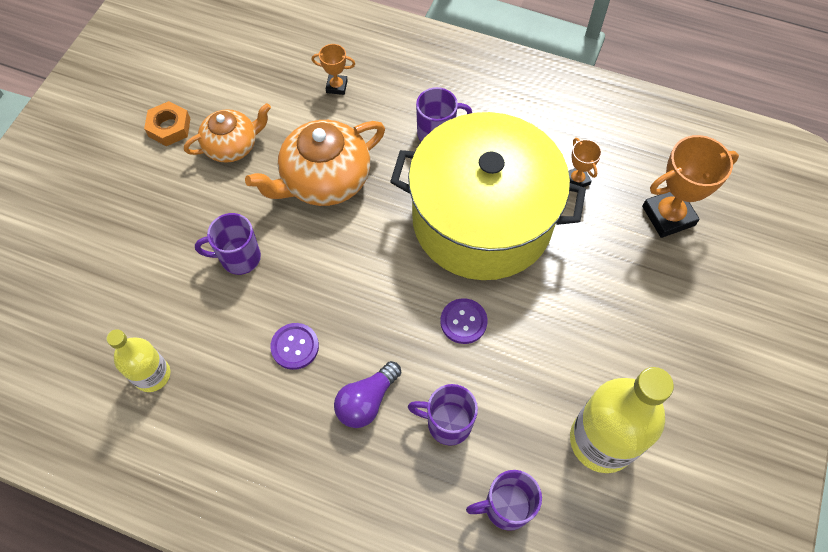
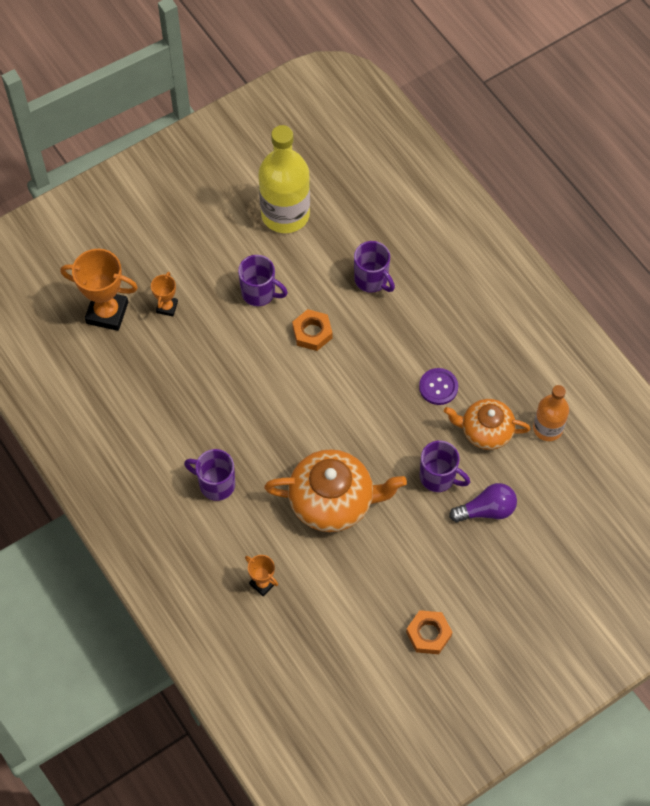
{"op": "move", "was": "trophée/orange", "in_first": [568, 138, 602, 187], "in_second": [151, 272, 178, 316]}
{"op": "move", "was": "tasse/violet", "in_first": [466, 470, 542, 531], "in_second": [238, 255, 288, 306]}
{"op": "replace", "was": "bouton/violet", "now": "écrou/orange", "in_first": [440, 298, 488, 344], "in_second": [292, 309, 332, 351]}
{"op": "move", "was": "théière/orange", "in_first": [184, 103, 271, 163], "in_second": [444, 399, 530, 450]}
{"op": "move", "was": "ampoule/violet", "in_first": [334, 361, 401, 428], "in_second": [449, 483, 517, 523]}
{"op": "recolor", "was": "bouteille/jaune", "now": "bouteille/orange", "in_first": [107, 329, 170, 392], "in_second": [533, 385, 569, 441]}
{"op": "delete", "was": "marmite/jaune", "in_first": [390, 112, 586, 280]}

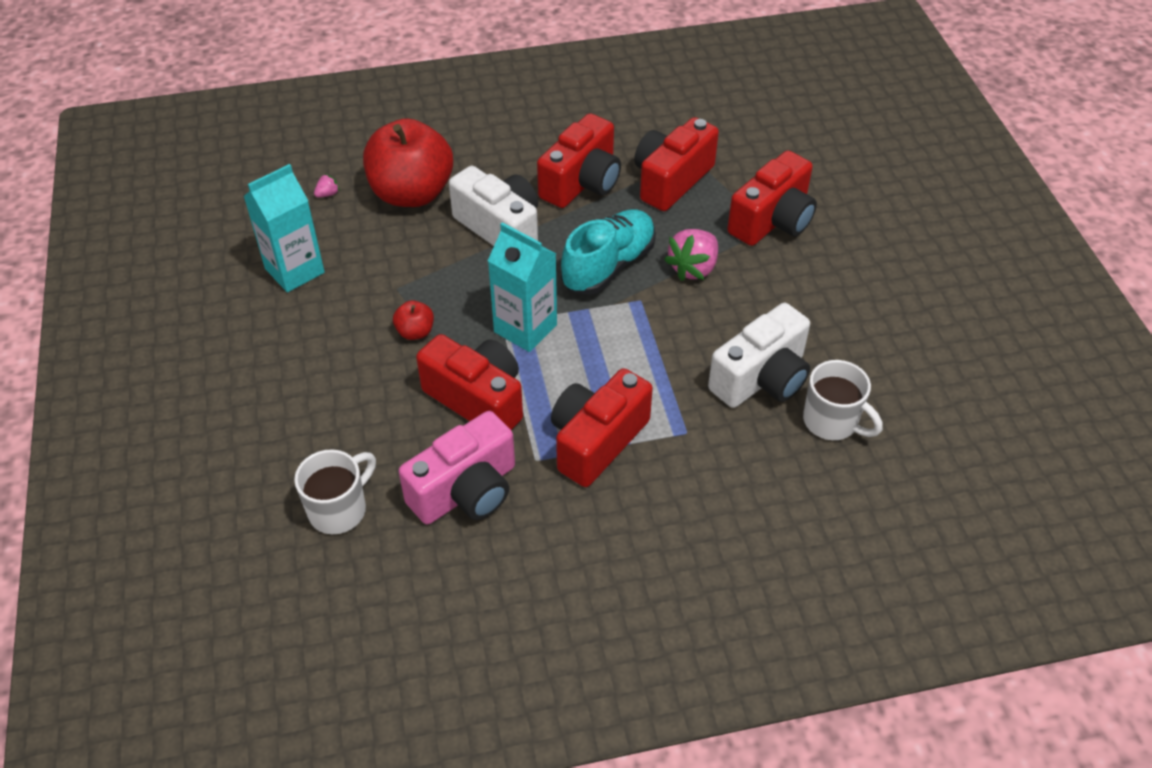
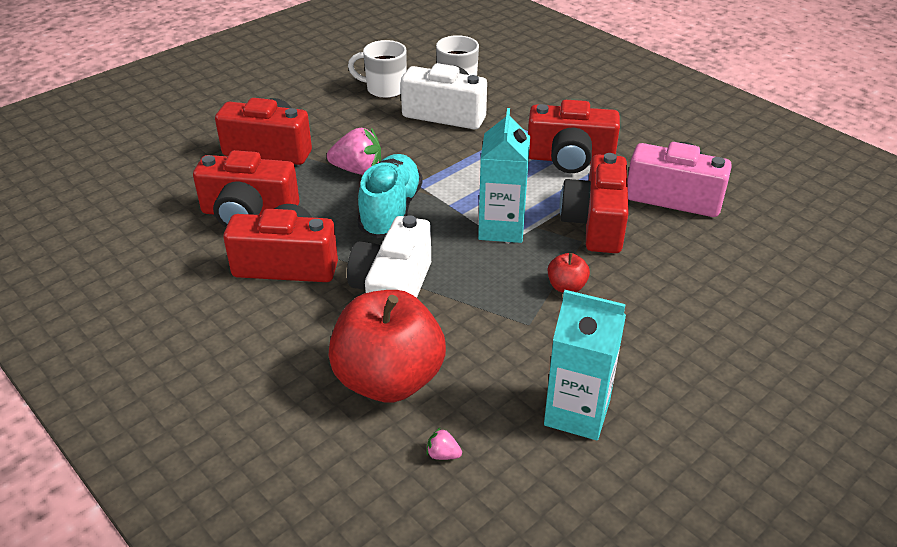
{"op": "move", "was": "tasse/blanc", "in_first": [294, 449, 376, 534], "in_second": [348, 40, 407, 98]}
{"op": "rotate", "was": "chaussure/turquoise", "in_first": [561, 209, 656, 295], "in_second": [357, 154, 423, 238], "clockwise": 90}

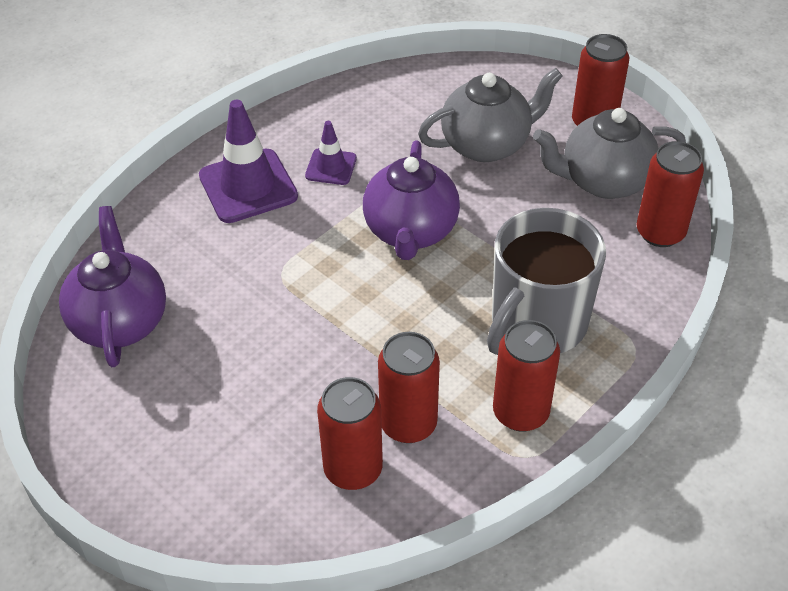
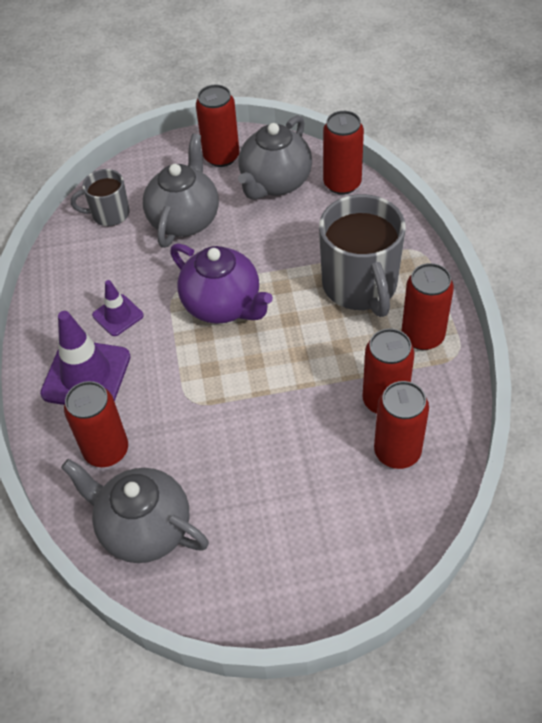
{"op": "recolor", "was": "théière/violet", "now": "théière/gris", "in_first": [59, 206, 166, 367], "in_second": [61, 459, 209, 563]}
{"op": "insert", "now": "canette/rouge", "in_second": [64, 381, 128, 467]}
{"op": "insert", "now": "tasse/gris", "in_second": [71, 169, 130, 226]}

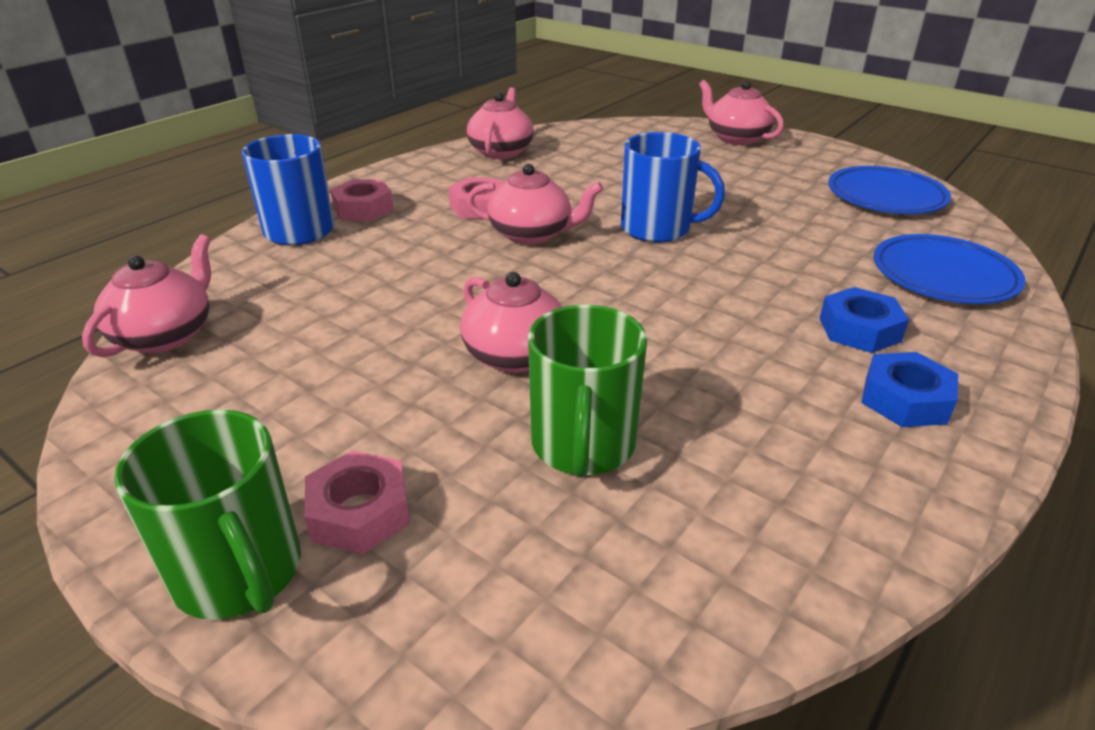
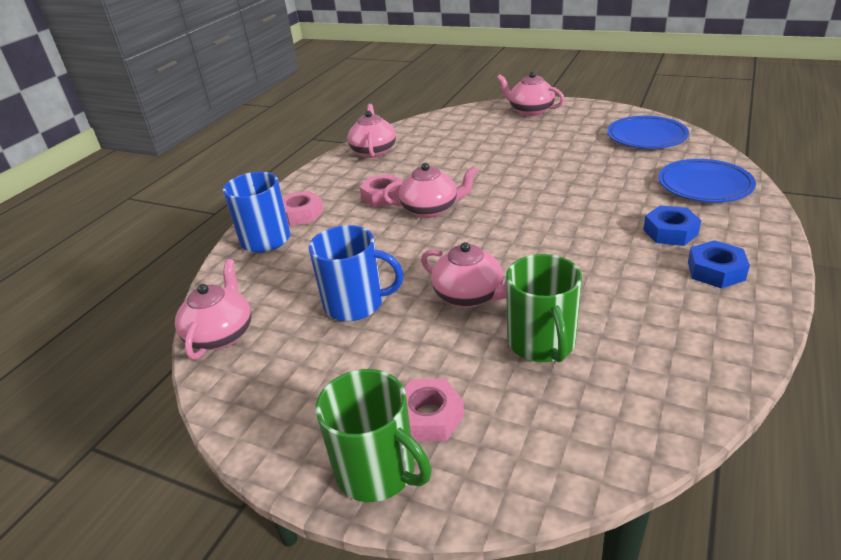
{"op": "move", "was": "tasse/bleu", "in_first": [621, 132, 725, 243], "in_second": [309, 225, 404, 321]}

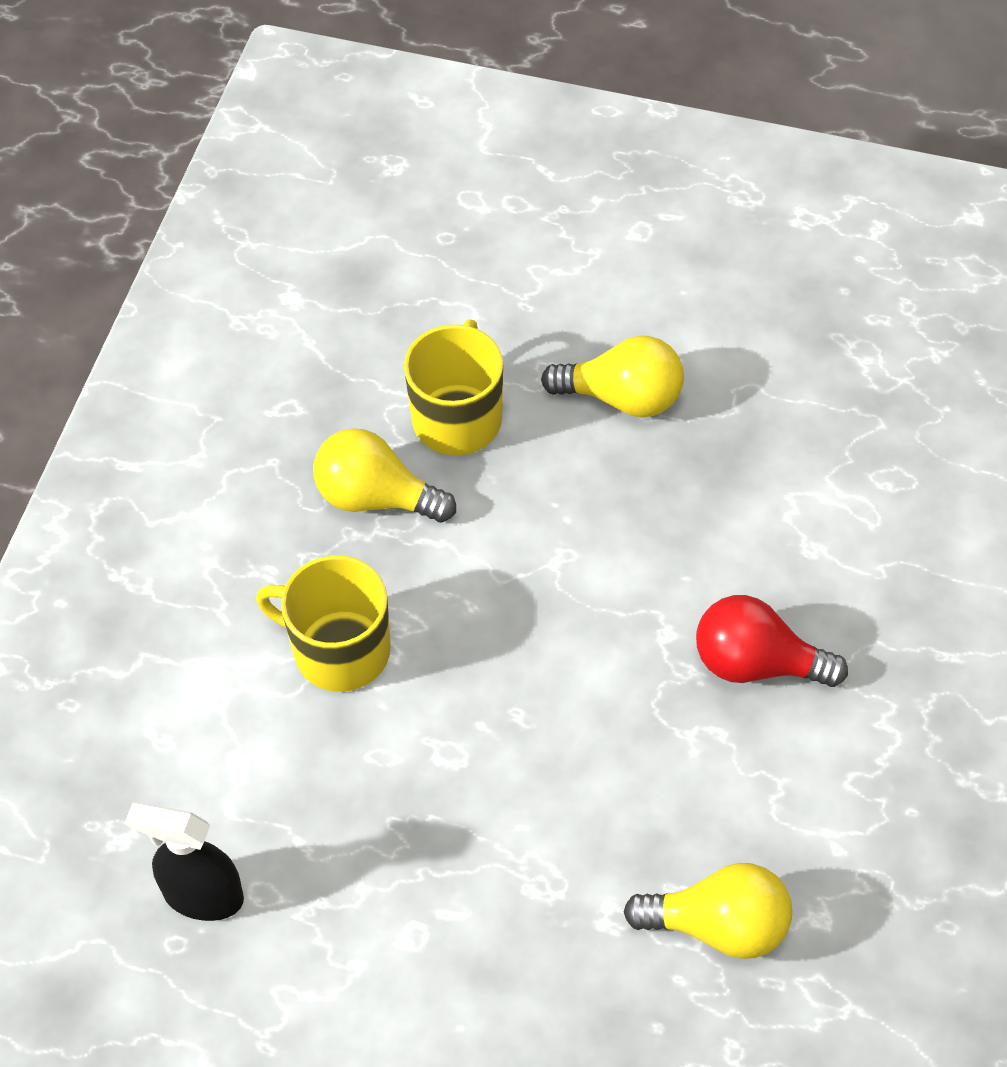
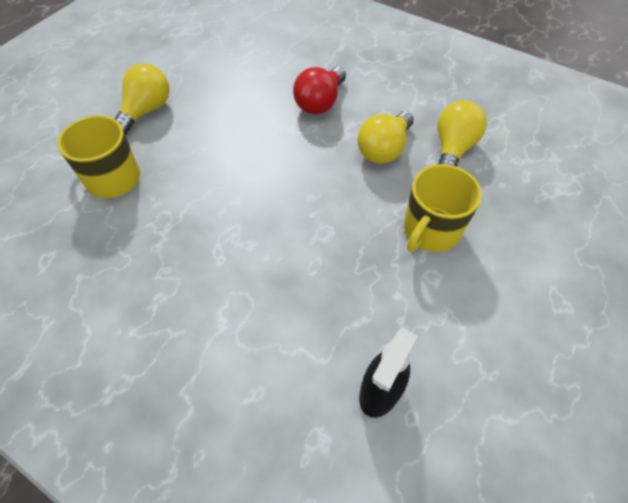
{"op": "move", "was": "ampoule/jaune", "in_first": [313, 428, 456, 522], "in_second": [357, 111, 414, 164]}
{"op": "move", "was": "tasse/jaune", "in_first": [256, 555, 391, 692], "in_second": [404, 164, 482, 252]}

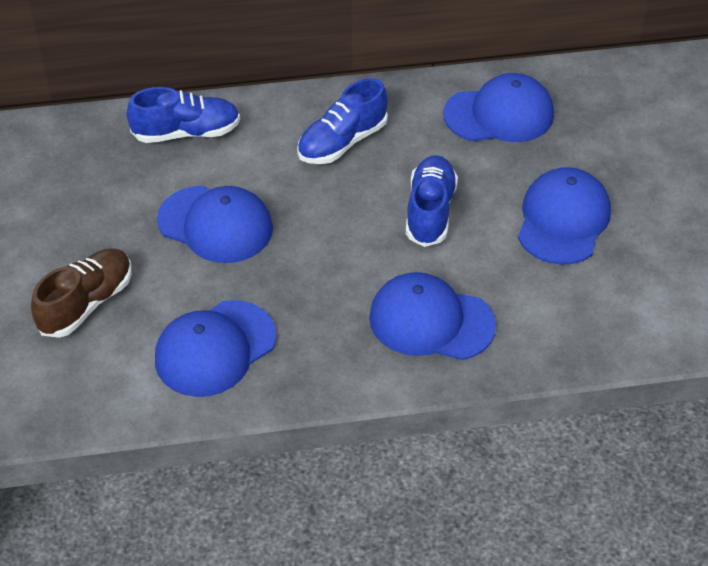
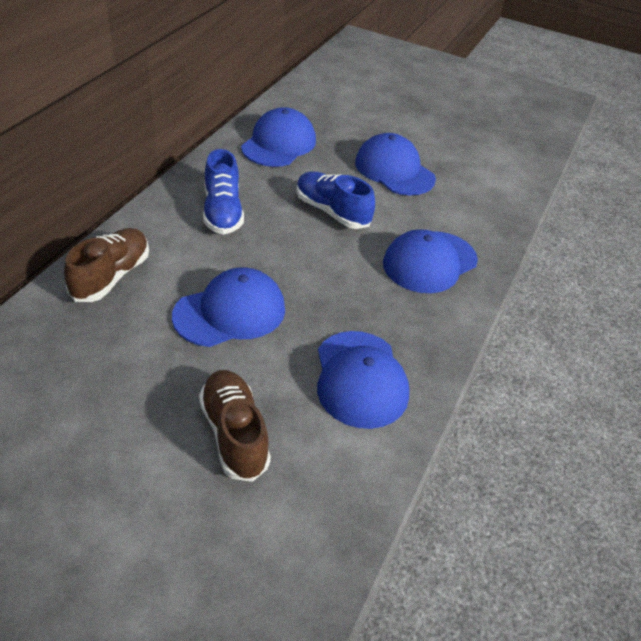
{"op": "recolor", "was": "chaussure/bleu", "now": "chaussure/marron", "in_first": [127, 87, 240, 143], "in_second": [64, 228, 149, 302]}

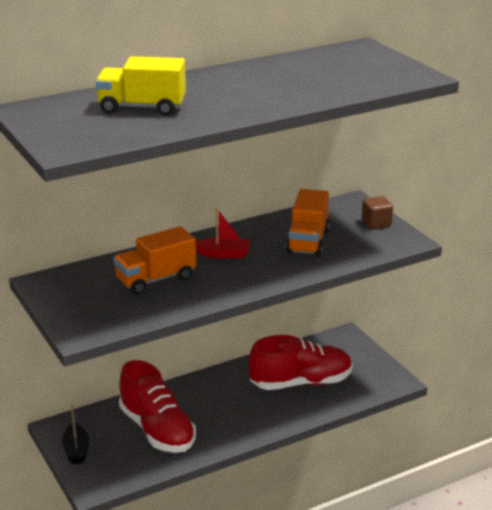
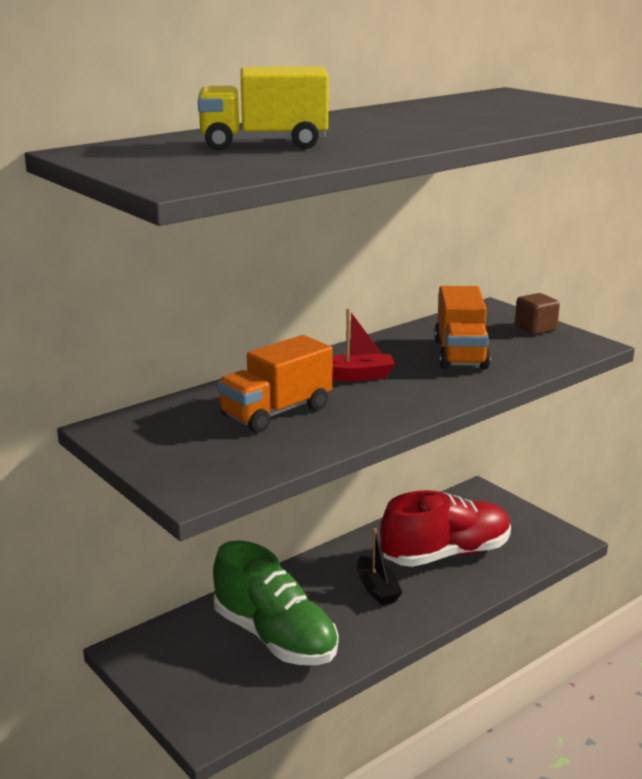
{"op": "recolor", "was": "chaussure/rouge", "now": "chaussure/vert", "in_first": [119, 360, 196, 453], "in_second": [213, 540, 339, 665]}
{"op": "move", "was": "bateau/noir", "in_first": [62, 405, 89, 464], "in_second": [357, 528, 403, 606]}

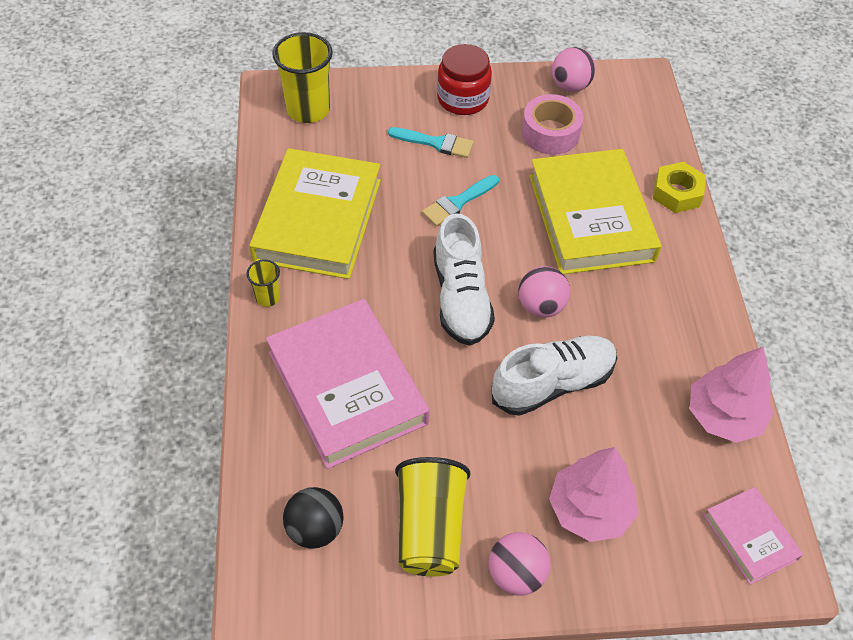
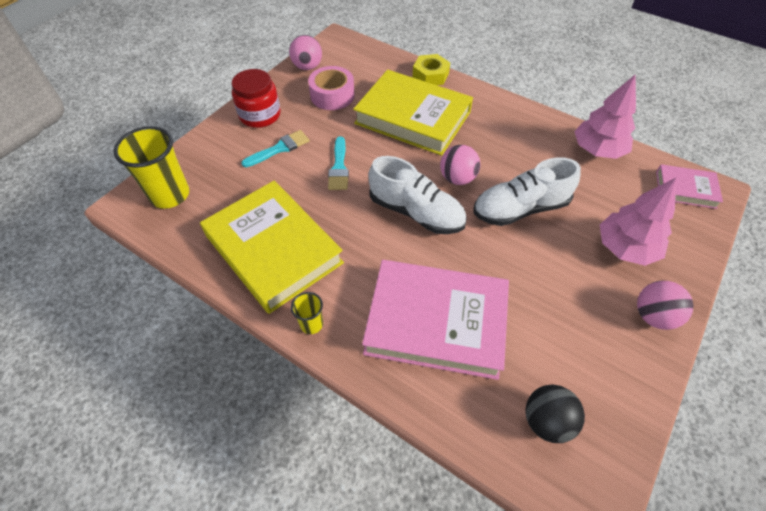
{"op": "rotate", "was": "chaussure/blanc", "in_first": [492, 336, 617, 416], "in_second": [473, 157, 581, 226], "clockwise": -120}
{"op": "delete", "was": "gobelet/jaune", "in_first": [395, 457, 470, 576]}

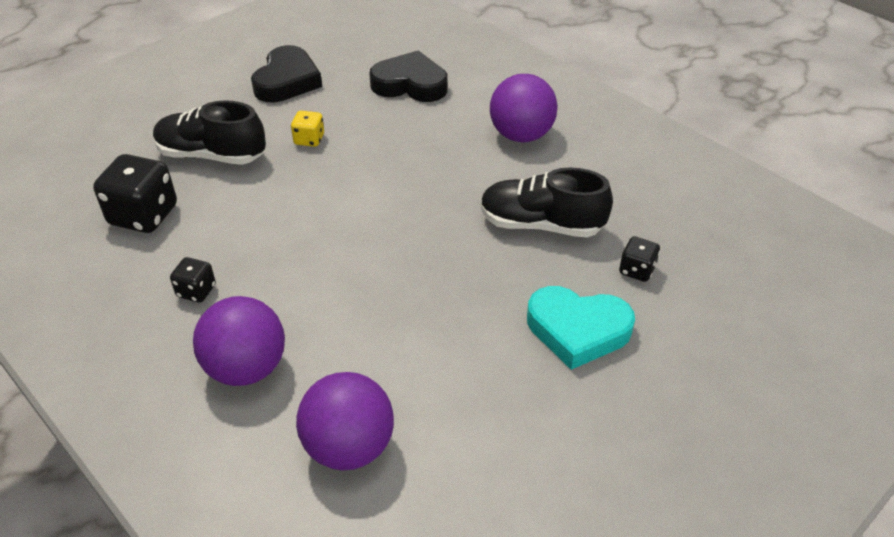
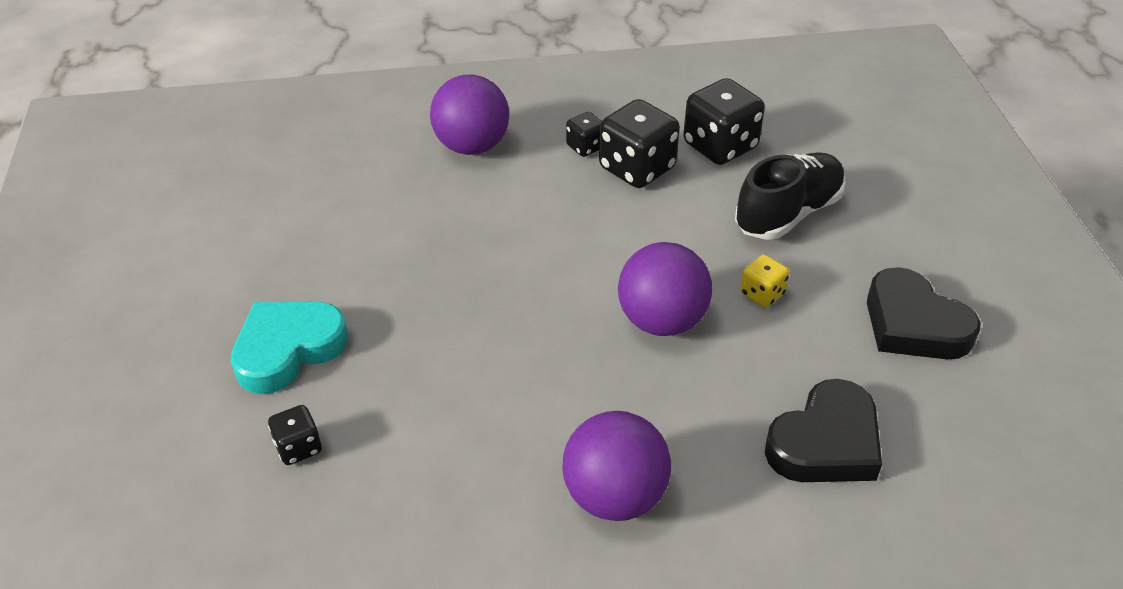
{"op": "insert", "now": "dé/noir", "in_second": [599, 99, 680, 188]}
{"op": "move", "was": "balle/violet", "in_first": [296, 372, 394, 470], "in_second": [618, 242, 712, 336]}
{"op": "delete", "was": "chaussure/noir", "in_first": [480, 167, 613, 237]}

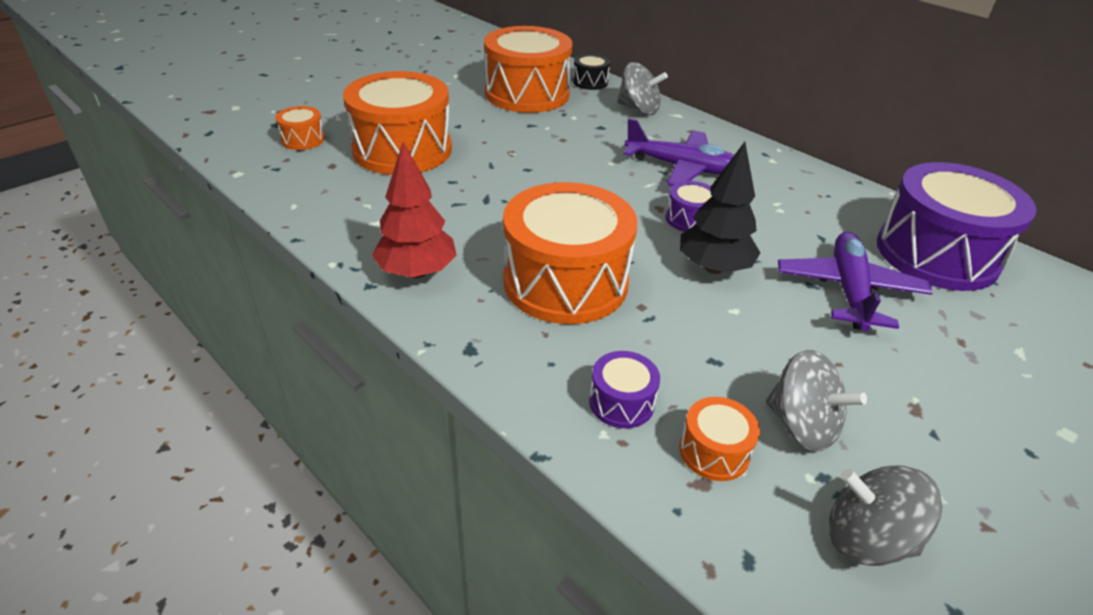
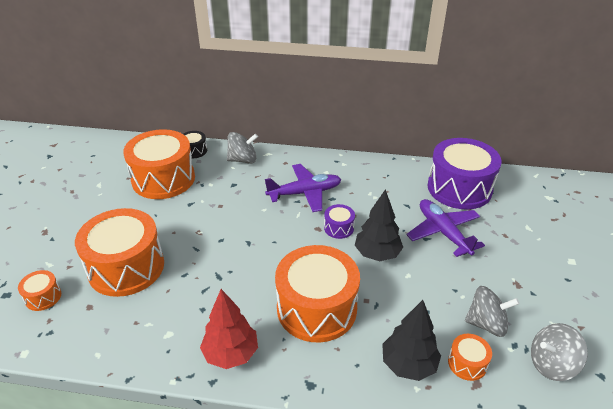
{"op": "replace", "was": "tambour/violet", "now": "arbre/noir", "in_first": [589, 351, 660, 428], "in_second": [382, 300, 441, 381]}

